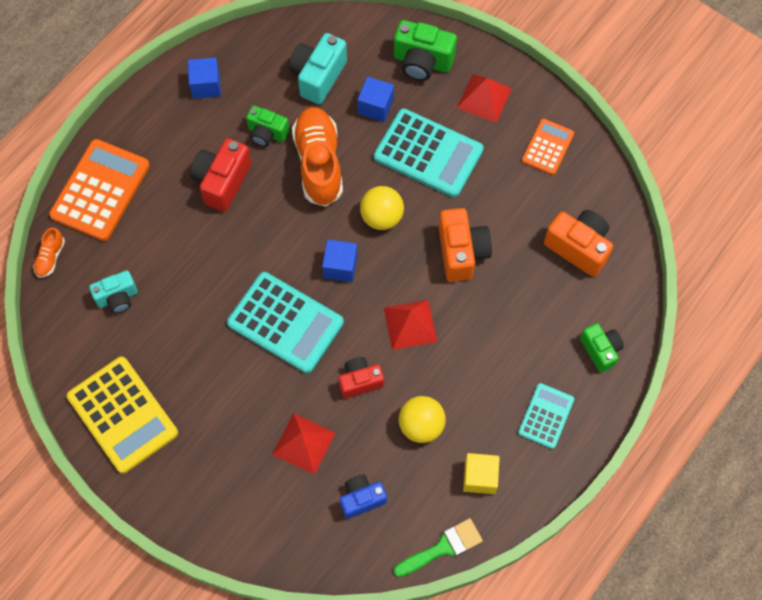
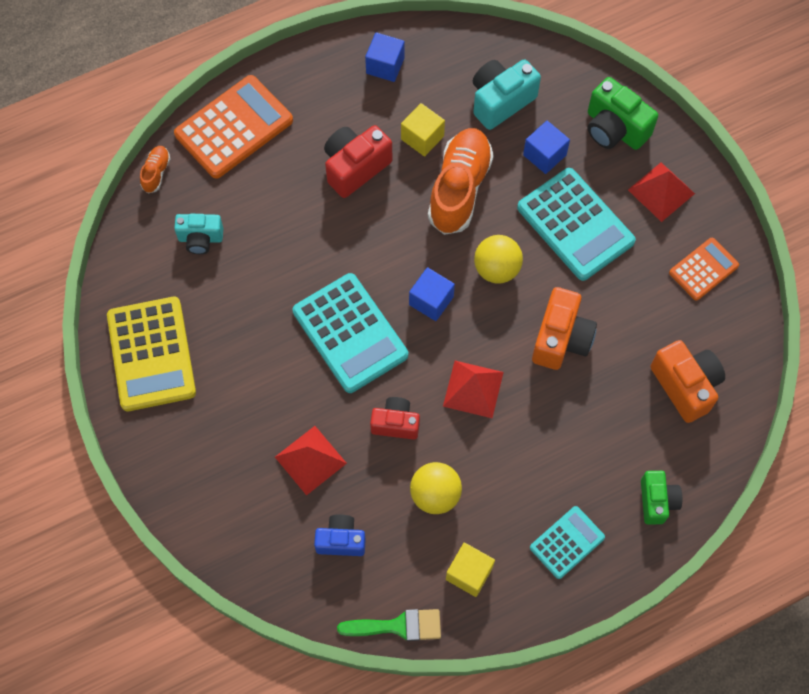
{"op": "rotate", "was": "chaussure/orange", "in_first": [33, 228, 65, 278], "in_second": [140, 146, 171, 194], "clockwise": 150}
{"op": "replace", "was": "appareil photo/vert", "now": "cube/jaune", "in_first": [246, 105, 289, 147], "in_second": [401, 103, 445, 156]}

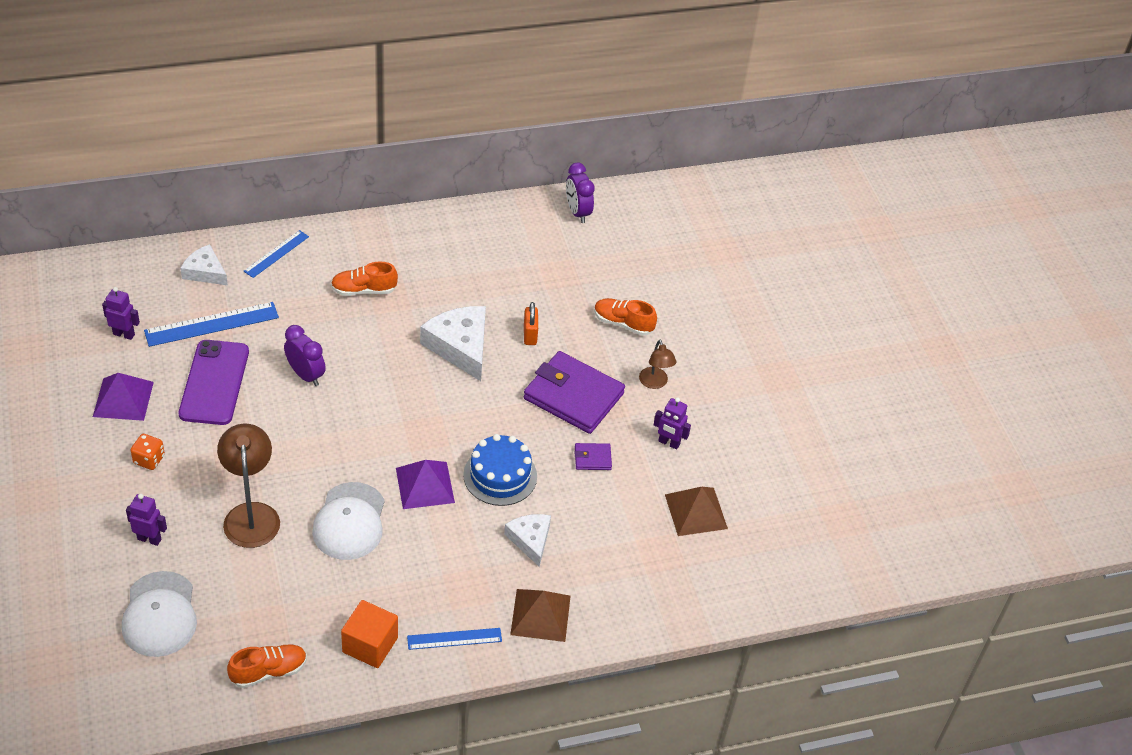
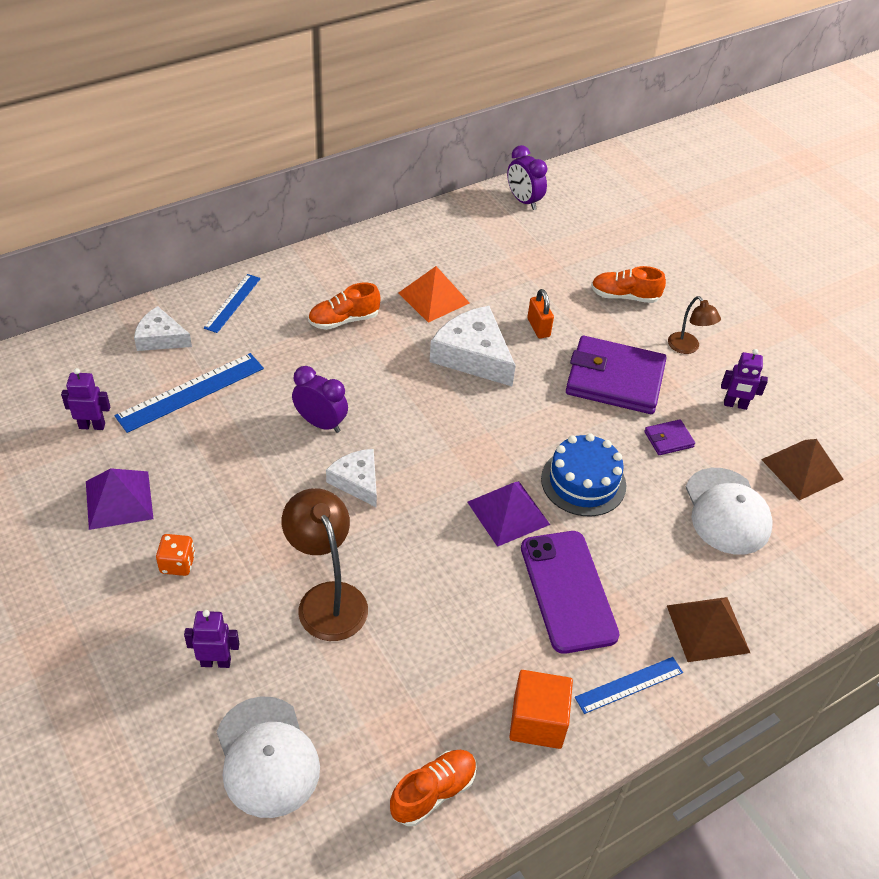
{"op": "move", "was": "fromage/blanc", "in_first": [504, 514, 551, 567], "in_second": [326, 449, 377, 508]}
{"op": "insert", "now": "pyramide/orange", "in_second": [399, 266, 470, 323]}
{"op": "move", "was": "téléphone/violet", "in_first": [179, 340, 249, 425], "in_second": [521, 531, 620, 654]}
{"op": "move", "was": "casquette/blanc", "in_first": [312, 482, 385, 560], "in_second": [686, 468, 773, 555]}

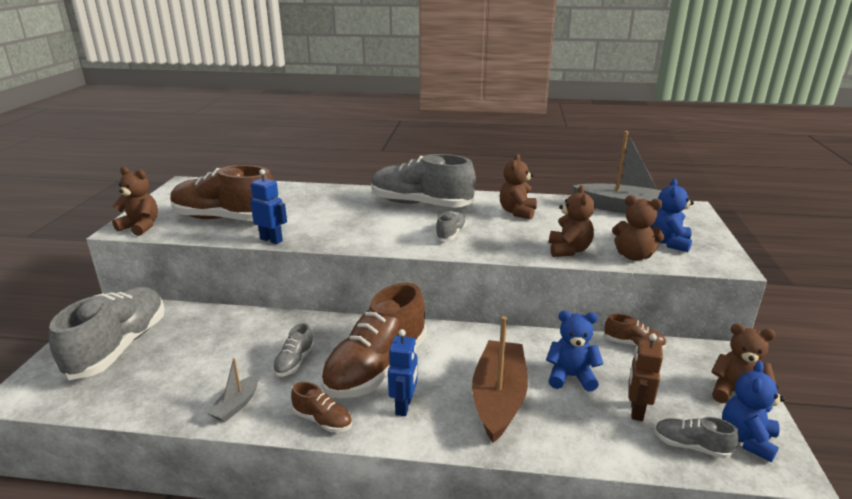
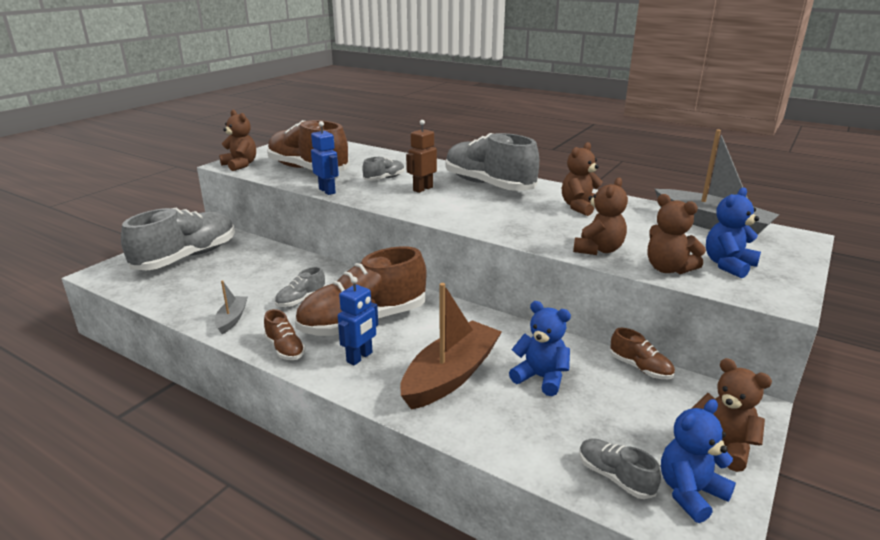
{"op": "rotate", "was": "bateau/gris", "in_first": [207, 358, 259, 422], "in_second": [215, 280, 248, 334], "clockwise": 135}
{"op": "move", "was": "chaussure/gris", "in_first": [435, 211, 467, 241], "in_second": [363, 156, 405, 181]}
{"op": "move", "was": "robot/marron", "in_first": [629, 333, 663, 421], "in_second": [406, 120, 437, 193]}

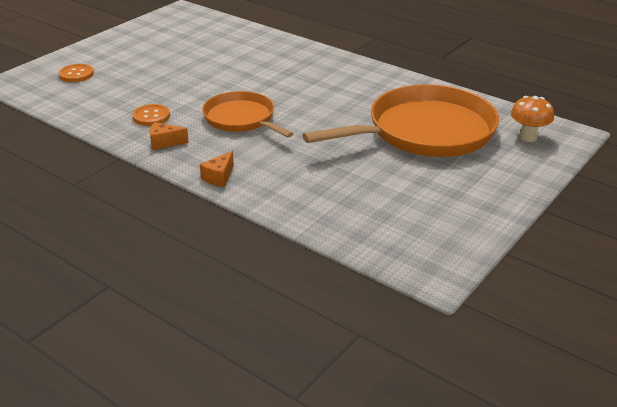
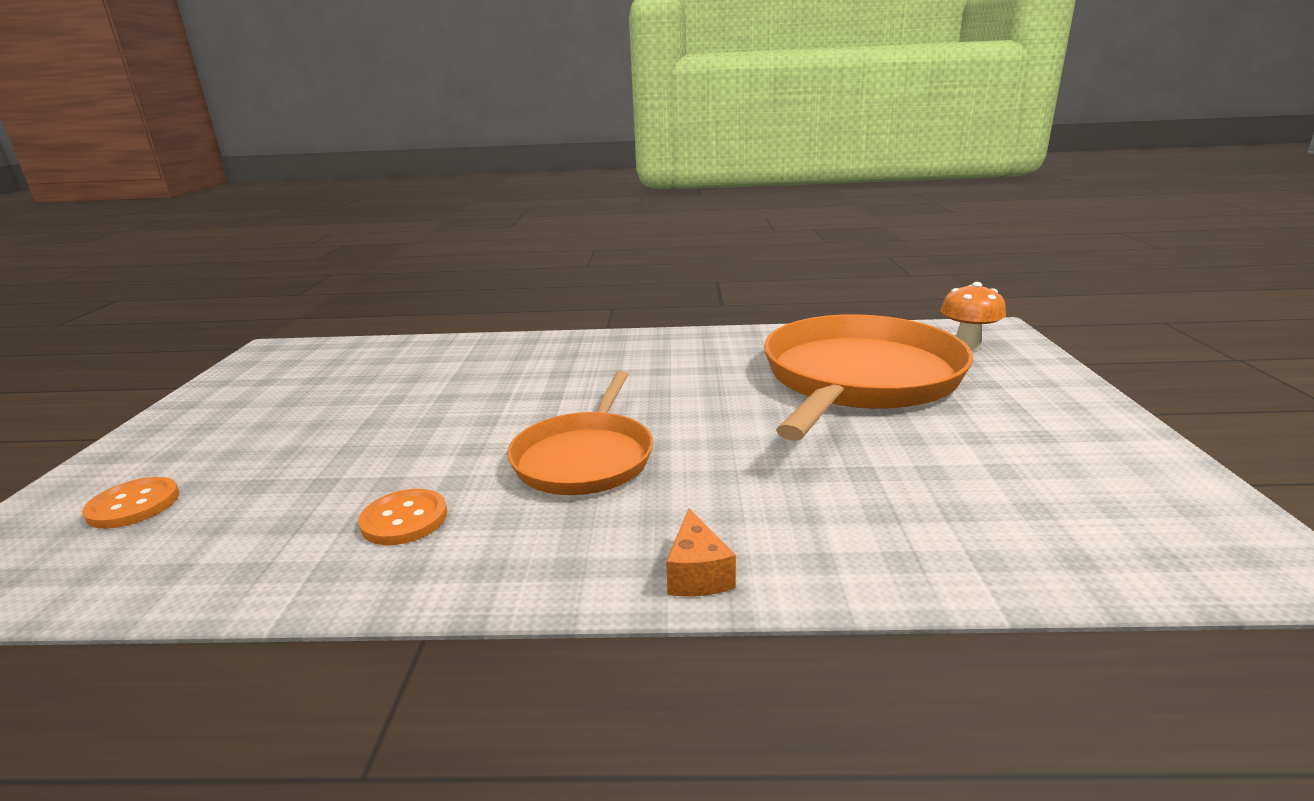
{"op": "rotate", "was": "poêle/orange", "in_first": [202, 91, 293, 138], "in_second": [507, 371, 653, 495], "clockwise": -90}
{"op": "delete", "was": "fromage/orange", "in_first": [150, 122, 189, 150]}

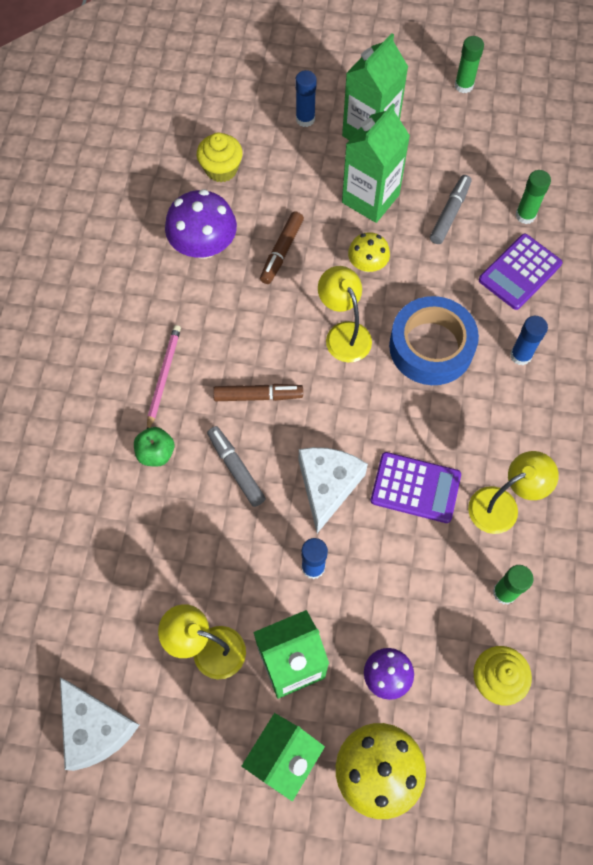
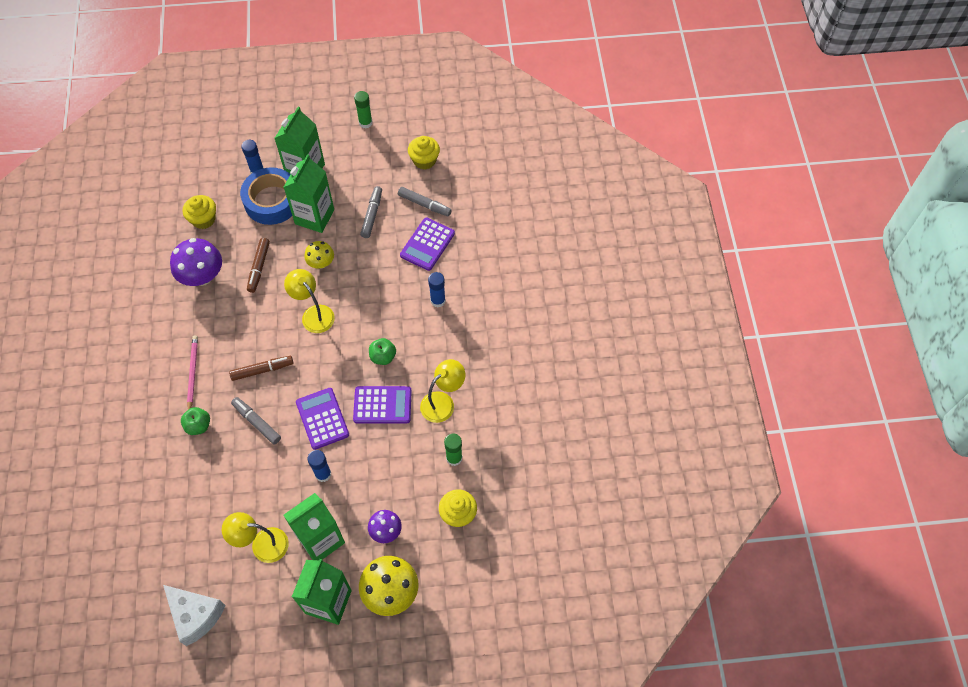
{"op": "move", "was": "ruban adhésif/bleu", "in_first": [389, 296, 479, 385], "in_second": [240, 167, 292, 225]}
{"op": "replace", "was": "fromage/blanc", "now": "calculatrice/violet", "in_first": [299, 447, 368, 533], "in_second": [296, 388, 349, 450]}
{"op": "insert", "now": "pomme/vert", "in_second": [369, 338, 396, 365]}
{"op": "replace", "was": "bâton de colle/vert", "now": "feutre/gris", "in_first": [516, 170, 551, 224], "in_second": [398, 187, 452, 217]}
{"op": "insert", "now": "muffin/jaune", "in_second": [408, 136, 440, 170]}

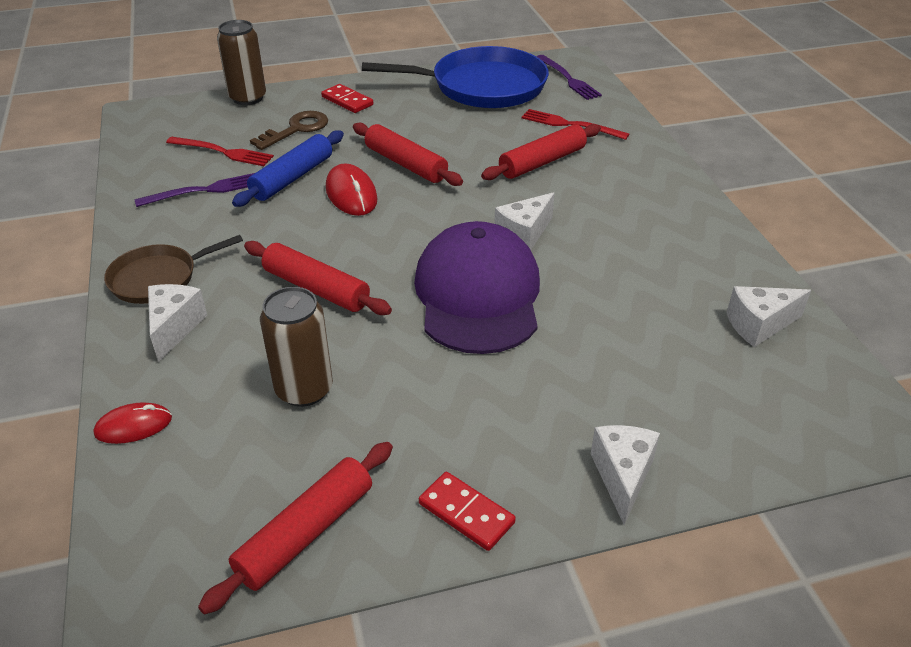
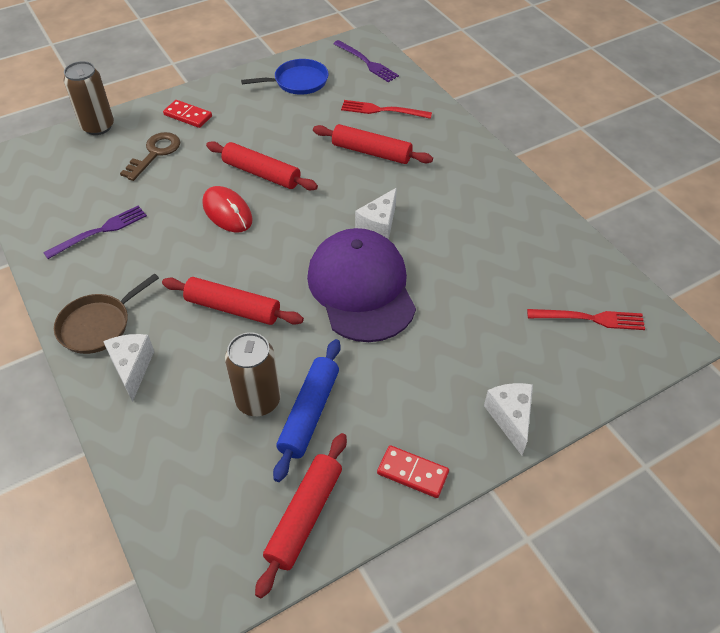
{"op": "resize", "was": "poêle/bleu", "in_first": [362, 46, 549, 108], "in_second": [241, 59, 329, 95], "ratio": 0.55}
{"op": "move", "was": "rouleau à pâtisserie/bleu", "in_first": [232, 130, 344, 207], "in_second": [273, 339, 341, 482]}
{"op": "rotate", "was": "rouleau à pâtisserie/rouge", "in_first": [481, 124, 601, 180], "in_second": [313, 124, 433, 164], "clockwise": 75}
{"op": "move", "was": "fourchette/rouge", "in_first": [166, 137, 274, 166], "in_second": [527, 309, 645, 330]}
{"op": "delete", "was": "souris/rouge", "in_first": [94, 402, 172, 444]}
{"op": "delete", "was": "fromage/blanc", "in_first": [726, 286, 811, 347]}

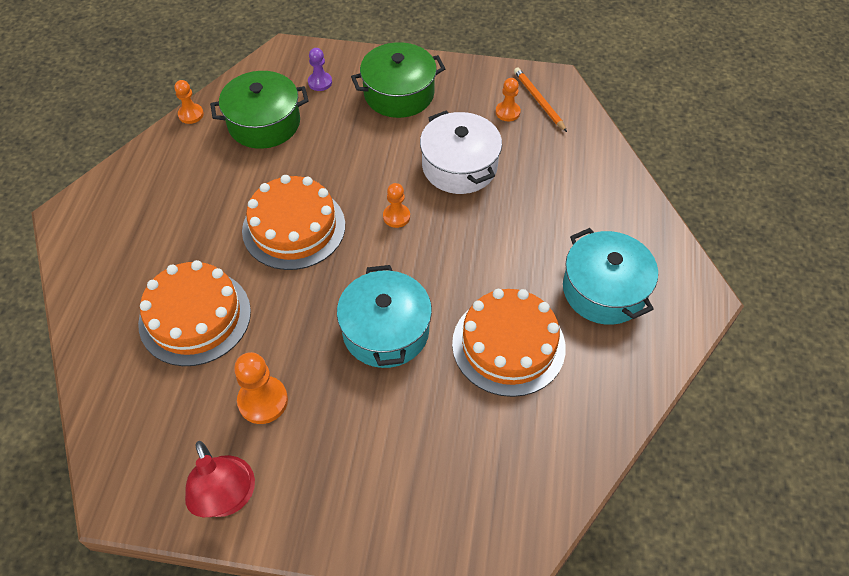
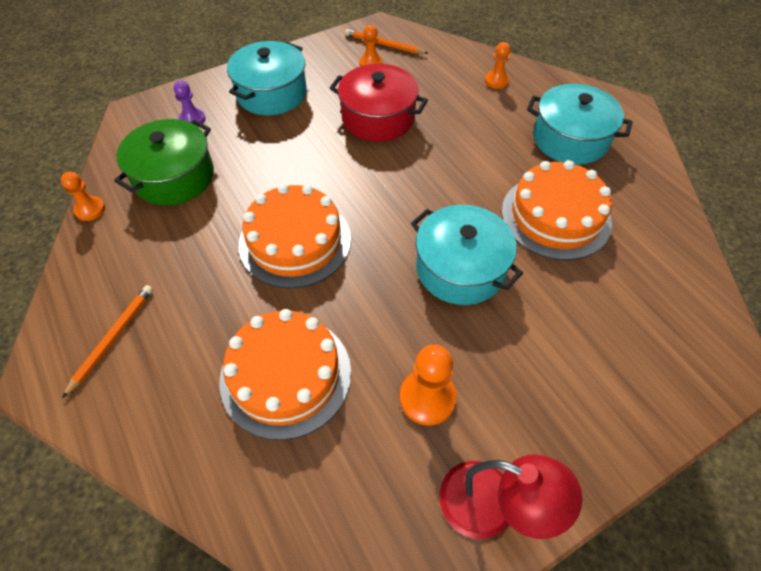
{"op": "insert", "now": "crayon/orange", "in_second": [62, 285, 153, 398]}
{"op": "recolor", "was": "marmite/vert", "now": "marmite/turquoise", "in_first": [351, 42, 446, 118], "in_second": [227, 41, 307, 115]}
{"op": "recolor", "was": "marmite/blanc", "now": "marmite/rouge", "in_first": [420, 110, 502, 194], "in_second": [330, 64, 428, 142]}
{"op": "move", "was": "pion/orange", "in_first": [383, 183, 410, 228], "in_second": [485, 42, 511, 89]}

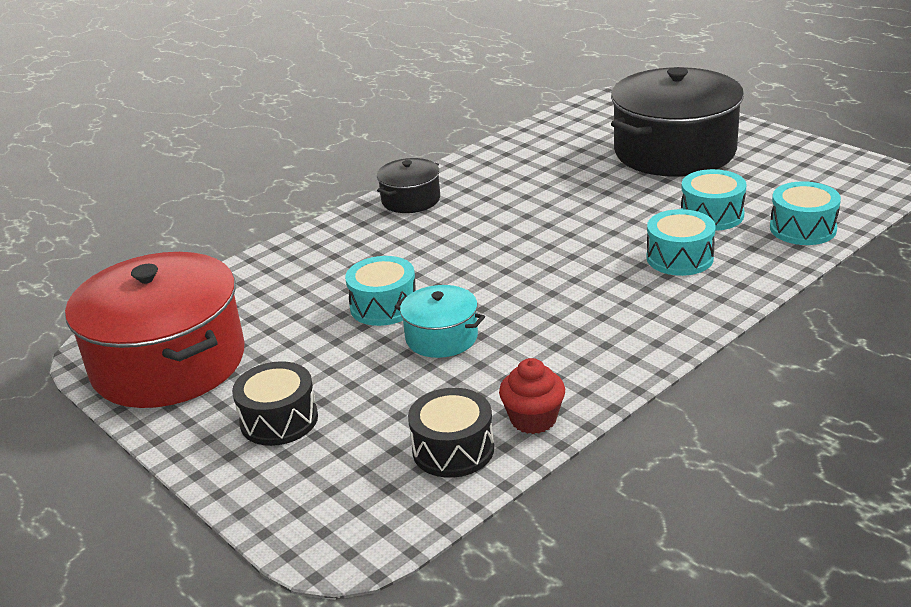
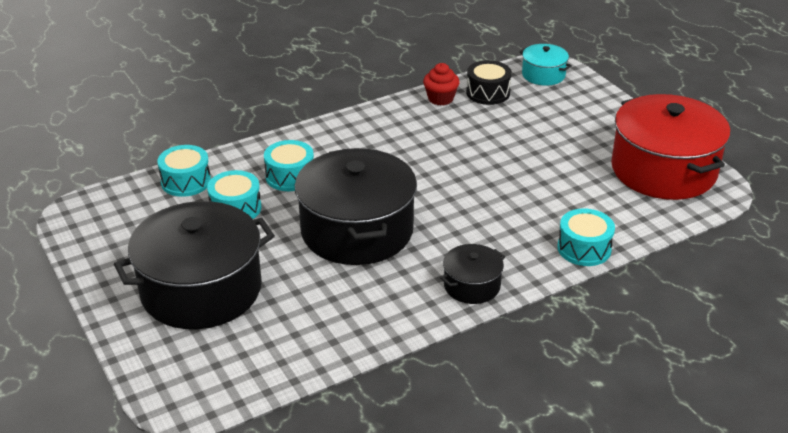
{"op": "insert", "now": "marmite/noir", "in_second": [295, 148, 417, 265]}
{"op": "move", "was": "marmite/turquoise", "in_first": [394, 285, 485, 358], "in_second": [519, 44, 572, 86]}
{"op": "move", "was": "tambour/turquoise", "in_first": [345, 256, 415, 326], "in_second": [557, 209, 615, 266]}
{"op": "delete", "was": "tambour/noir", "in_first": [232, 361, 318, 446]}

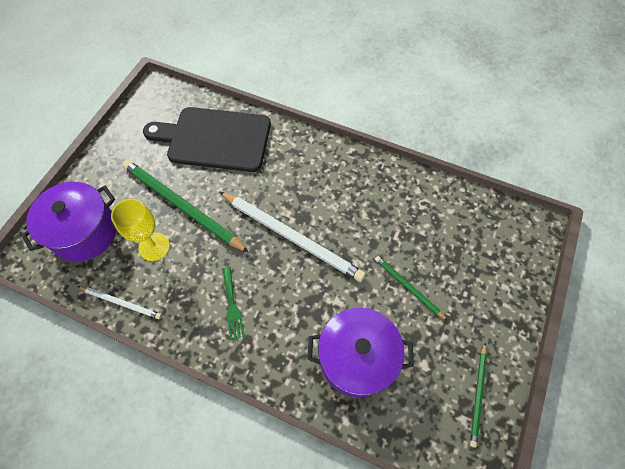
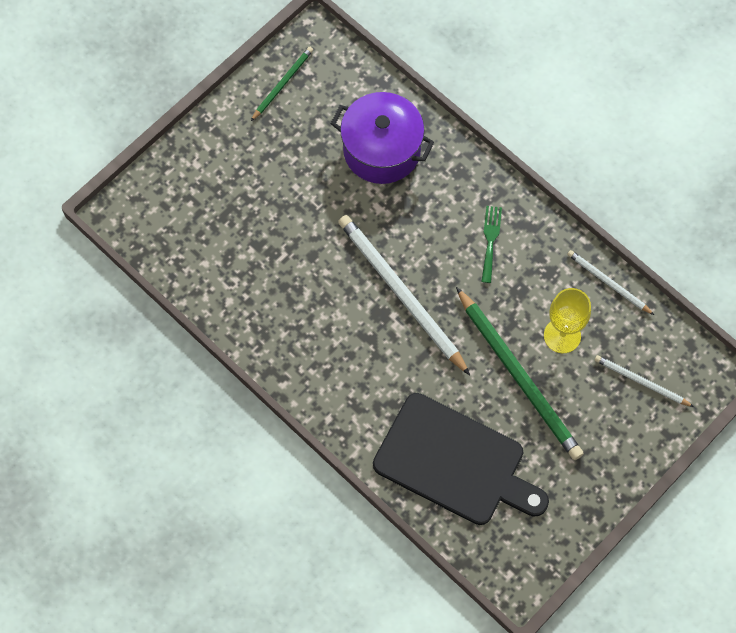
{"op": "replace", "was": "marmite/violet", "now": "crayon/blanc", "in_first": [21, 182, 117, 261], "in_second": [595, 355, 694, 407]}
{"op": "delete", "was": "crayon/vert", "in_first": [375, 256, 448, 321]}

